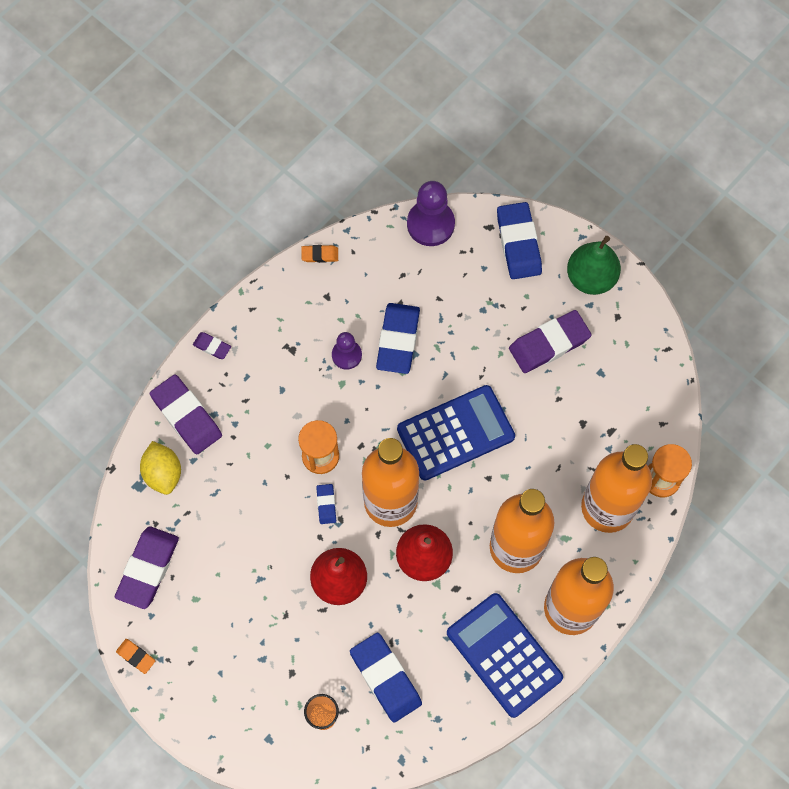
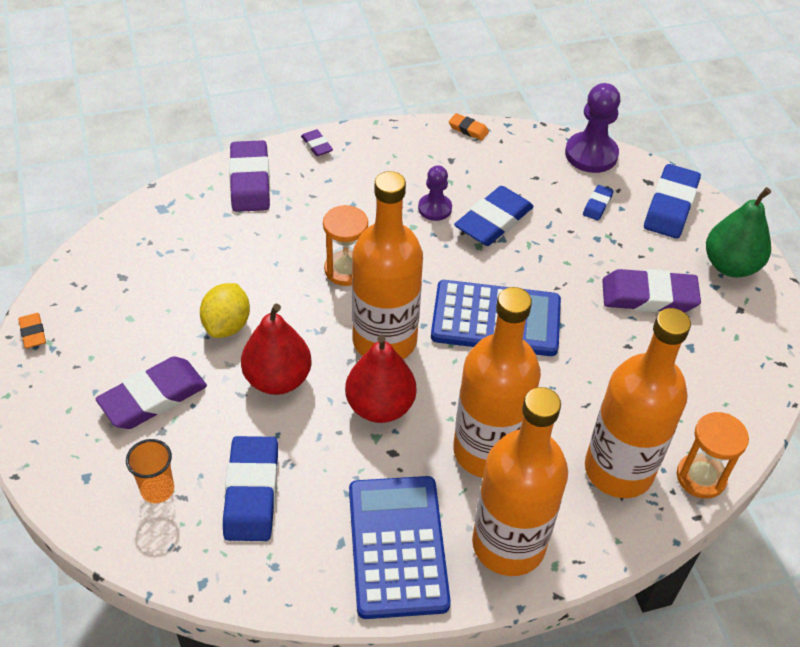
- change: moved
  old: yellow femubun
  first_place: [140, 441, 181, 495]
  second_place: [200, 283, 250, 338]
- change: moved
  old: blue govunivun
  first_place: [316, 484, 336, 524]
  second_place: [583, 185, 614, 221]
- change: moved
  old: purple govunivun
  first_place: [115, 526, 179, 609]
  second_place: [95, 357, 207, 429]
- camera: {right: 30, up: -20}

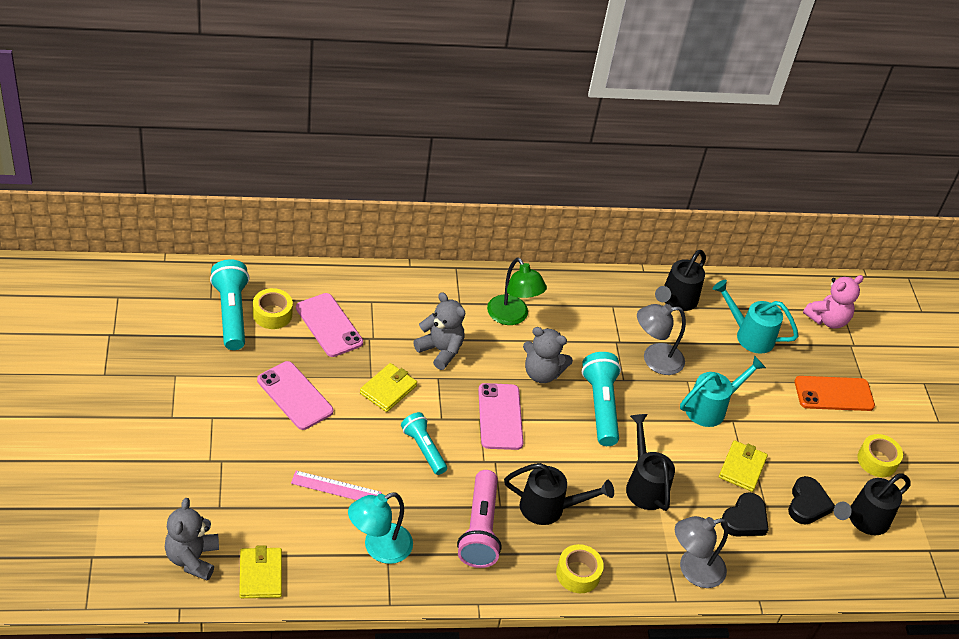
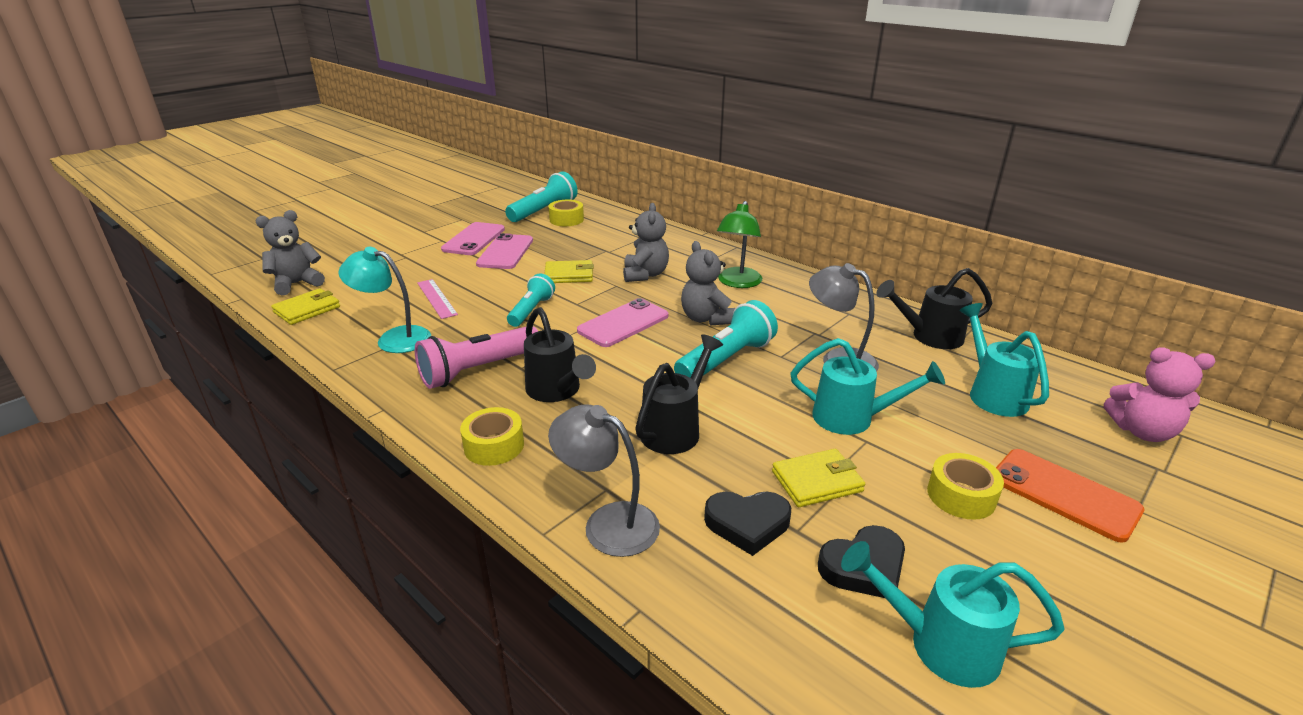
- change: moved
  old: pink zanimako
  first_place: [296, 293, 363, 357]
  second_place: [441, 222, 505, 255]
- change: moved
  old: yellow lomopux
  first_place: [857, 434, 903, 477]
  second_place: [927, 453, 1004, 520]
- change: recoloured
  old: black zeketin
  new: turquoise zeketin
  first_place: [834, 474, 911, 535]
  second_place: [841, 541, 1065, 688]
- camera: {right: 55, up: -15}

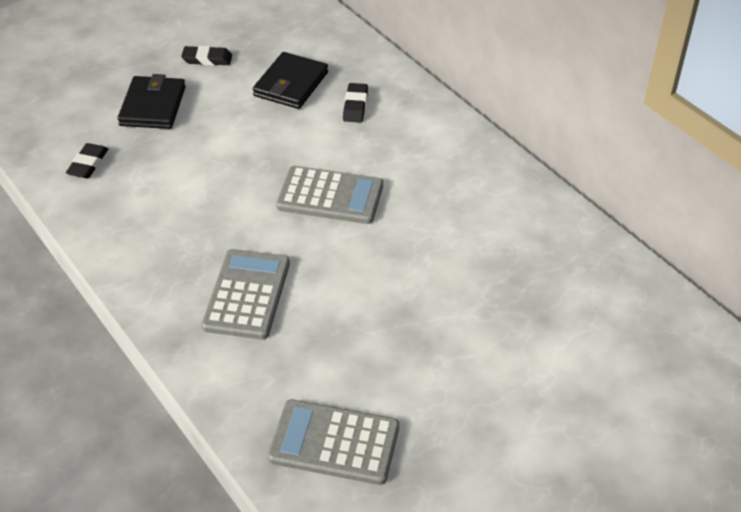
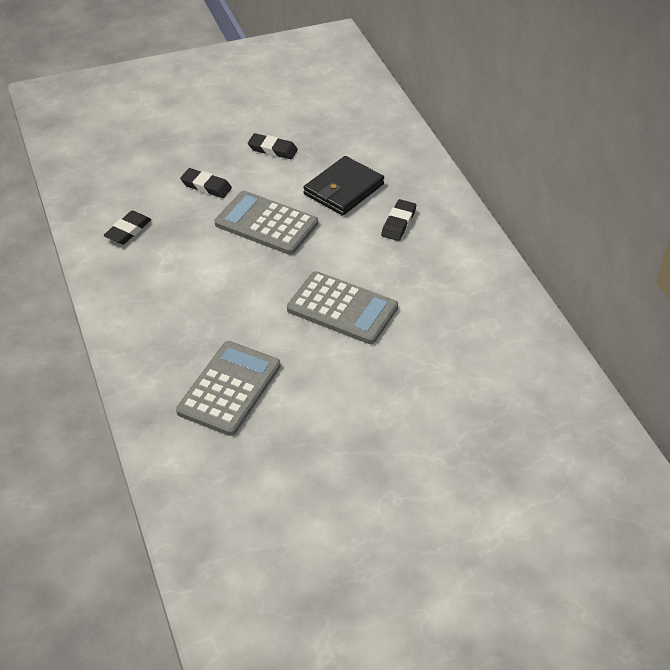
- change: replaced
  old: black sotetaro
  new: black govunivun
  first_place: [118, 74, 186, 129]
  second_place: [180, 168, 232, 198]
- change: moved
  old: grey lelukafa
  first_place: [268, 399, 399, 485]
  second_place: [215, 191, 318, 255]
- camera: {right: 15, up: 0}

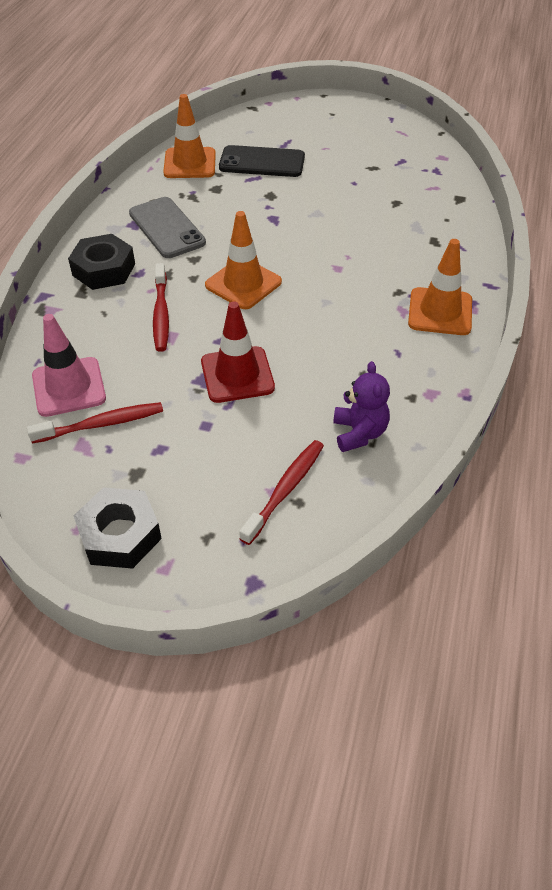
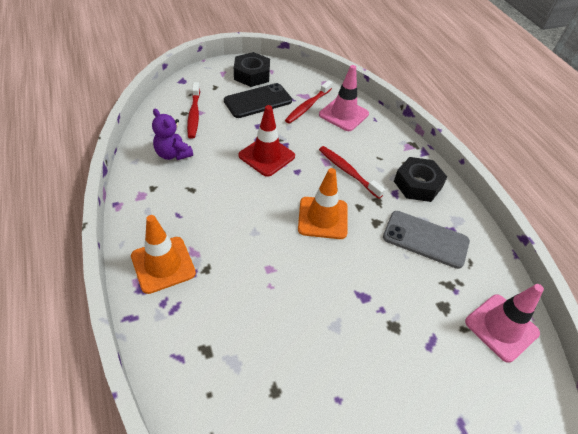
- change: recoloured
  old: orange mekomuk
  new: pink mekomuk
  first_place: [163, 94, 216, 178]
  second_place: [465, 284, 544, 363]
- change: moved
  old: black zanimako
  first_place: [219, 145, 305, 177]
  second_place: [224, 83, 292, 118]
- camera: {right: 140, up: 0}

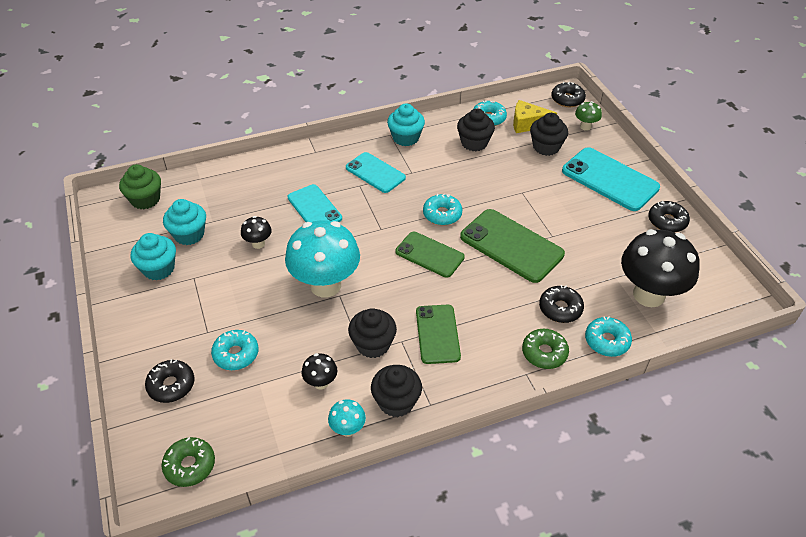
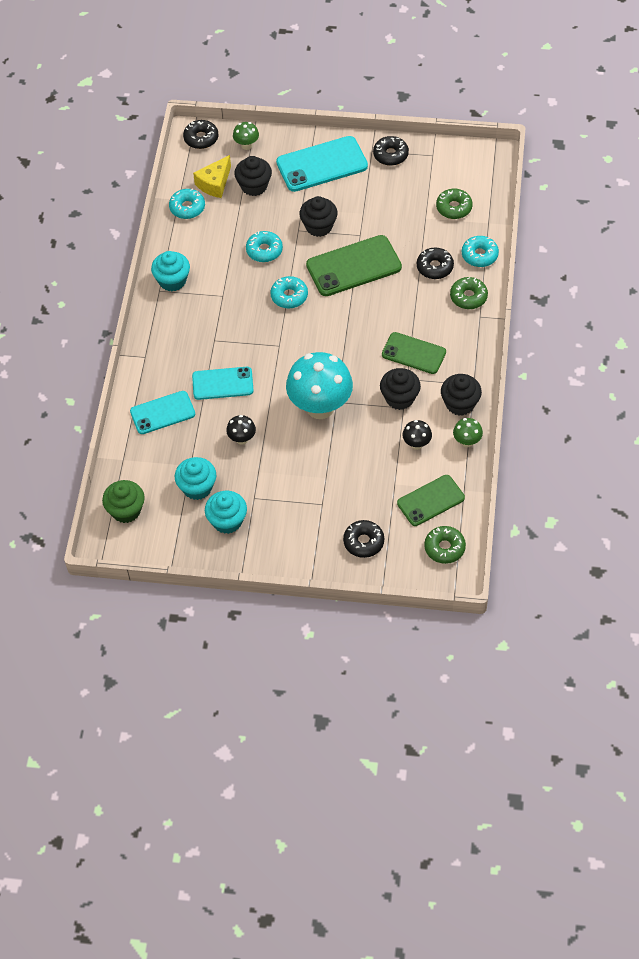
- change: moved
  old: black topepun
  first_place: [457, 108, 495, 151]
  second_place: [300, 196, 337, 237]
- change: moved
  old: turquoise zanimako
  first_place: [346, 152, 406, 193]
  second_place: [130, 391, 195, 434]
- change: replaced
  old: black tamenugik
  new: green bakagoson
  first_place: [621, 229, 700, 307]
  second_place: [436, 189, 473, 219]
- change: moved
  old: green zanimako
  first_place: [396, 232, 465, 278]
  second_place: [397, 475, 465, 526]
- change: moved
  old: turquoise bakagoson
  first_place: [211, 330, 258, 370]
  second_place: [246, 231, 283, 262]
- change: recoloured
  old: turquoise tamenugik
  new: green tamenugik
  first_place: [328, 399, 366, 437]
  second_place: [453, 418, 483, 447]
- camera: {right: -60, up: 10}

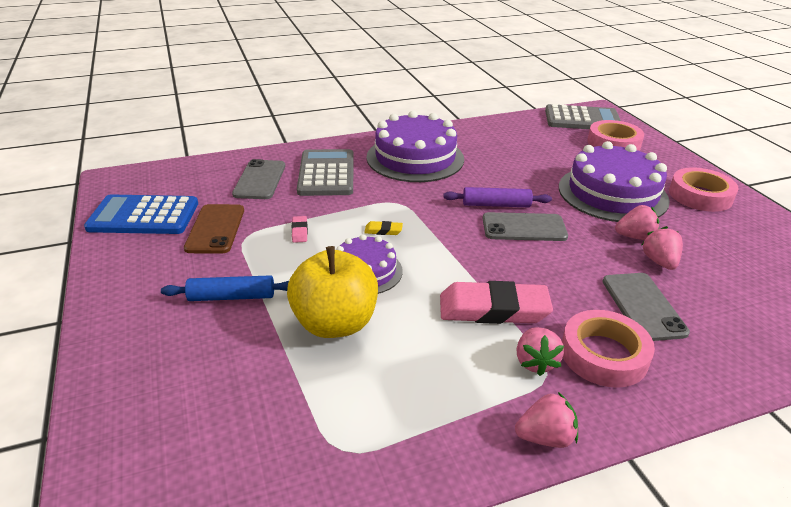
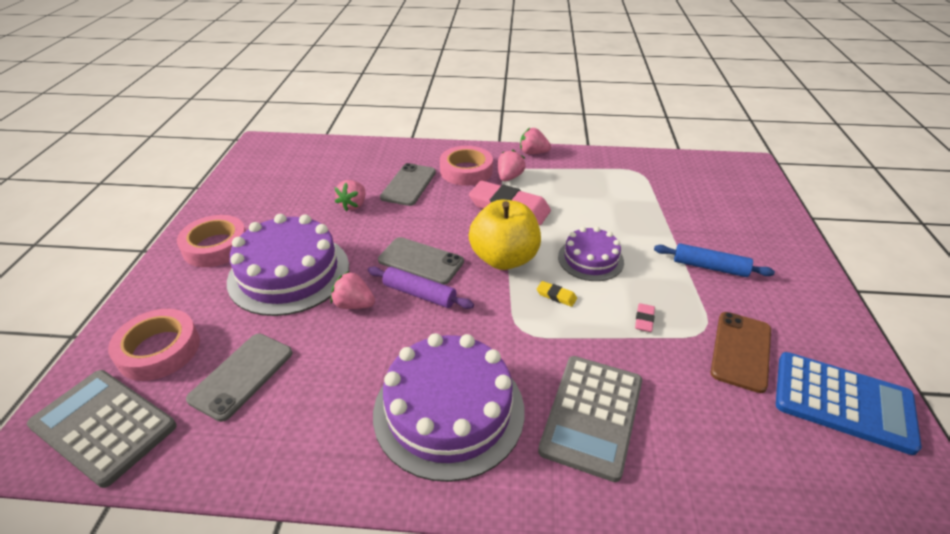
- change: moved
  old: grey zanimako
  first_place: [232, 159, 285, 199]
  second_place: [186, 334, 293, 422]
- change: moved
  old: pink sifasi
  first_place: [615, 205, 659, 240]
  second_place: [331, 271, 375, 309]
- change: moved
  old: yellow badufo
  first_place: [287, 246, 378, 338]
  second_place: [469, 200, 541, 270]
- camera: {right: -155, up: 5}

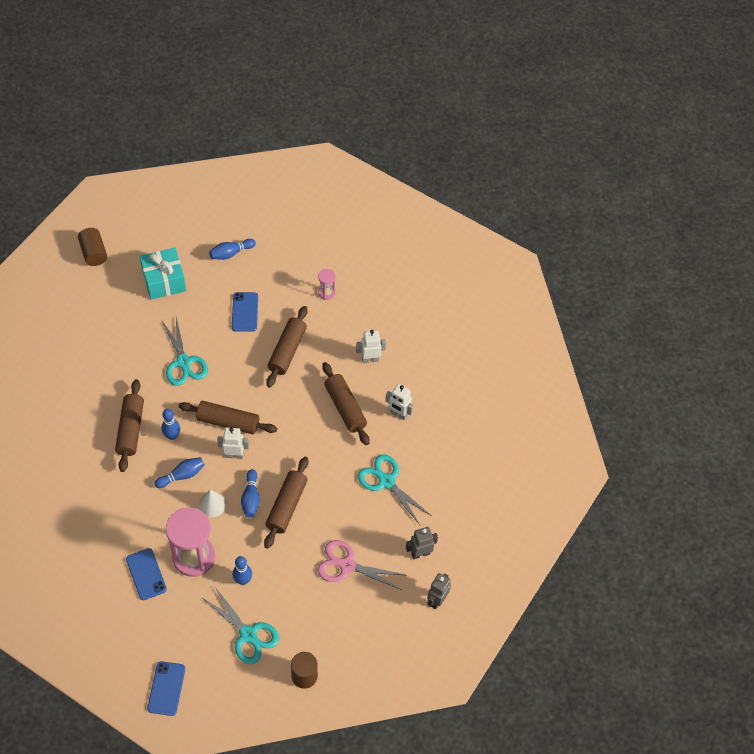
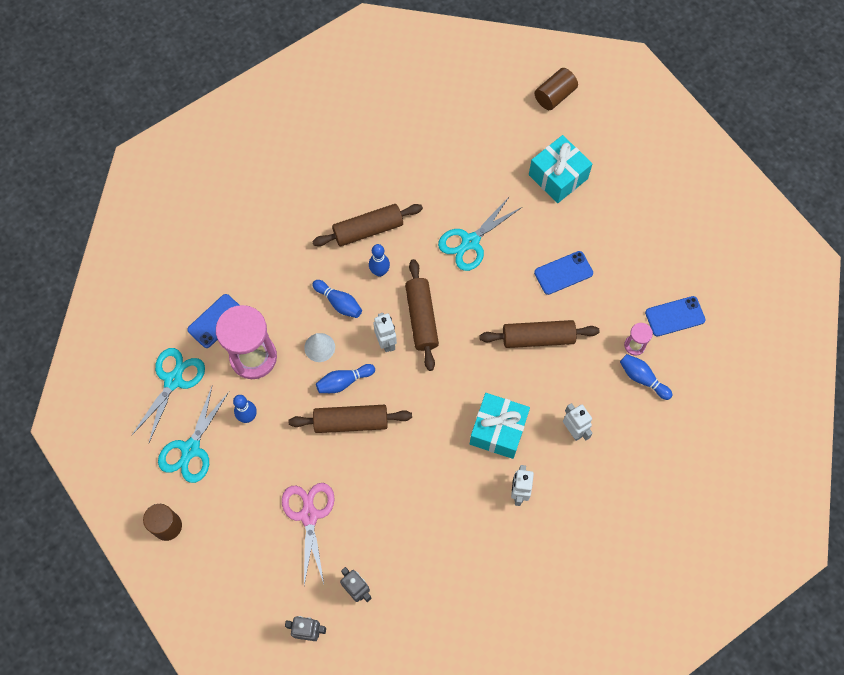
- change: moved
  old: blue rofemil
  first_place: [209, 239, 256, 260]
  second_place: [620, 354, 672, 400]
- change: replaced
  old: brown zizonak
  new: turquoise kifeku
  first_place: [322, 362, 369, 445]
  second_place: [470, 393, 530, 459]
- change: moved
  old: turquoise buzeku
  first_place: [358, 454, 432, 525]
  second_place: [131, 348, 205, 442]
- change: moved
  old: blue zanimako
  first_place: [147, 661, 185, 716]
  second_place: [645, 296, 705, 336]
- camera: {right: 70, up: 10}

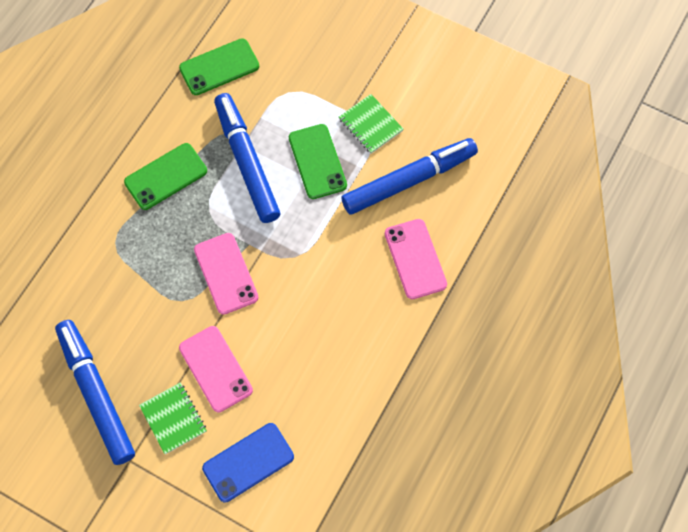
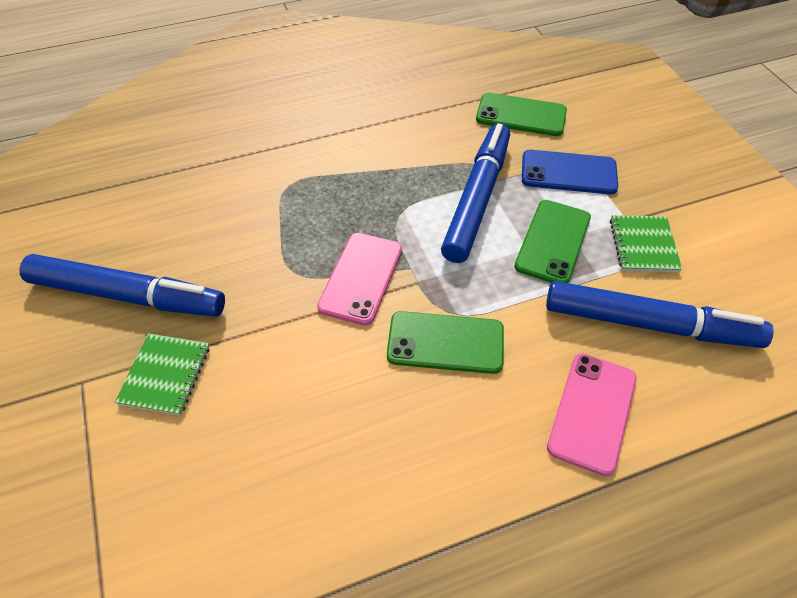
- change: moved
  old: green zanimako
  first_place: [124, 143, 207, 210]
  second_place: [387, 311, 504, 374]
- change: turned
  old: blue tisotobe
  first_place: [55, 320, 135, 465]
  second_place: [19, 254, 225, 317]
  degrees: 90
- change: removed
  old: pink zanimako
  first_place: [179, 326, 253, 412]
- change: moved
  old: blue zanimako
  first_place: [202, 423, 294, 502]
  second_place: [522, 150, 618, 194]
- camera: {right: 40, up: -15}

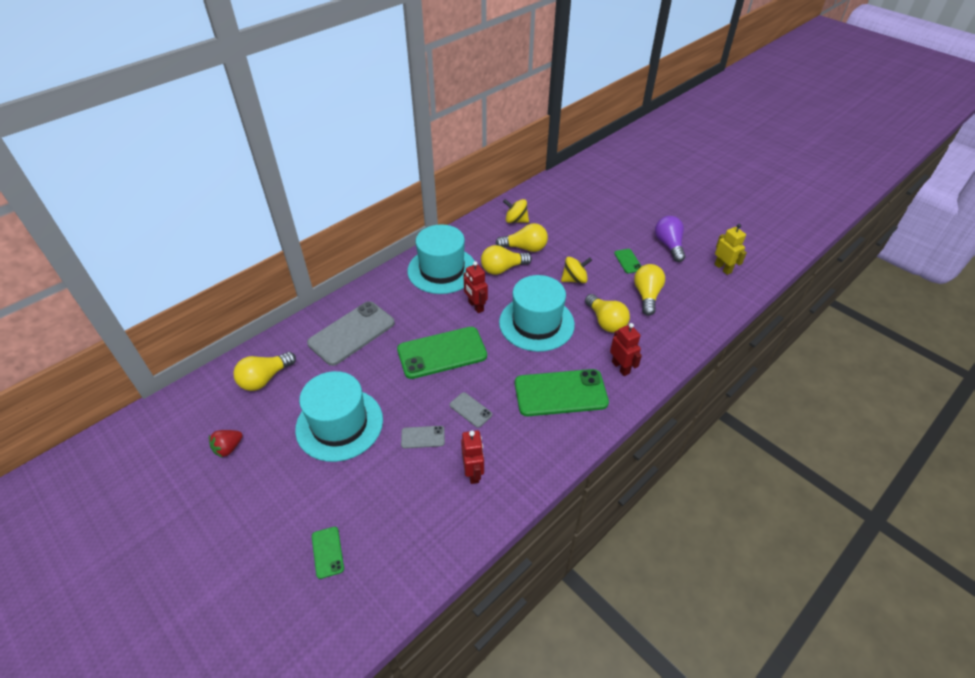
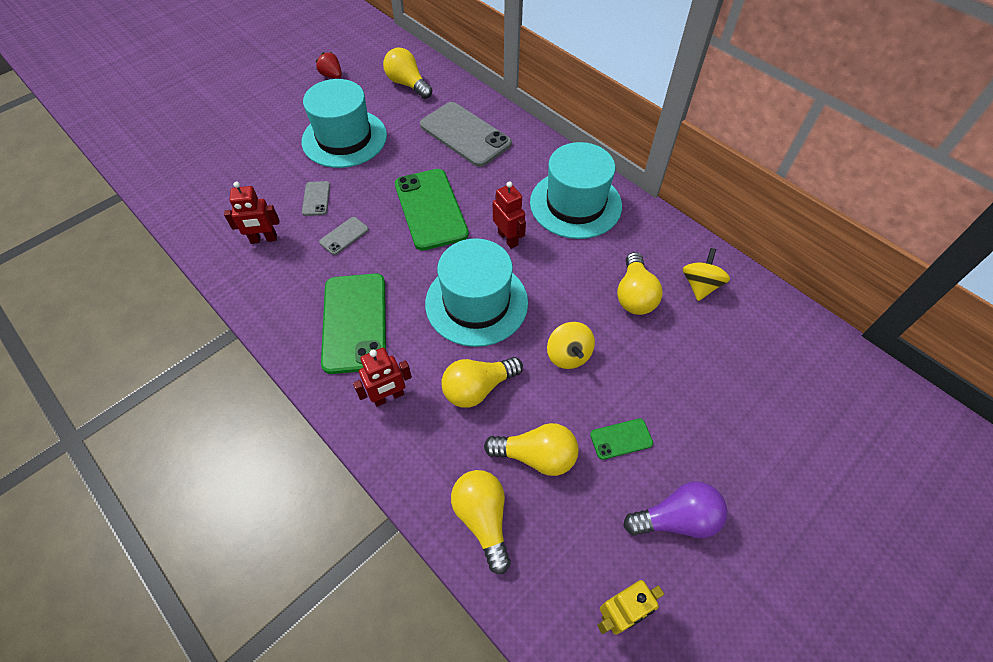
- change: moved
  old: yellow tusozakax
  first_place: [481, 245, 532, 275]
  second_place: [451, 470, 511, 574]
- change: turned
  old: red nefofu
  first_place: [463, 261, 488, 313]
  second_place: [493, 181, 526, 249]
  degrees: 90
- change: removed
  old: green zanimako
  first_place: [312, 527, 344, 579]
- camera: {right: 90, up: 10}

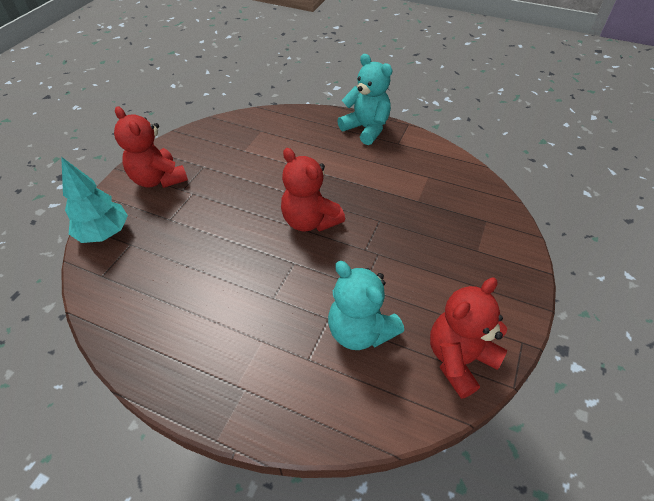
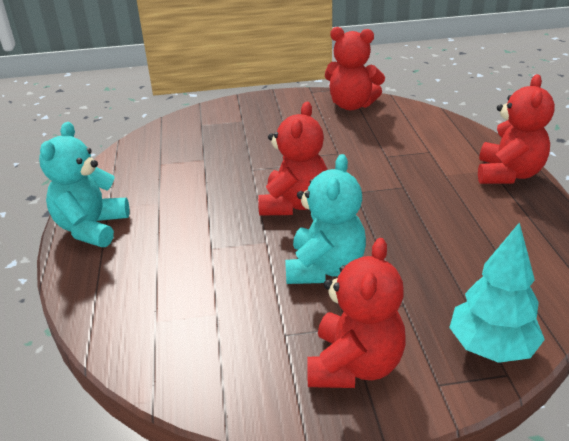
- change: moved
  old: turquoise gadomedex
  first_place: [328, 261, 404, 350]
  second_place: [285, 154, 366, 284]
- change: added
  new: red gadomedex
  second_place: [478, 74, 555, 184]
- camera: {right: -120, up: -15}

